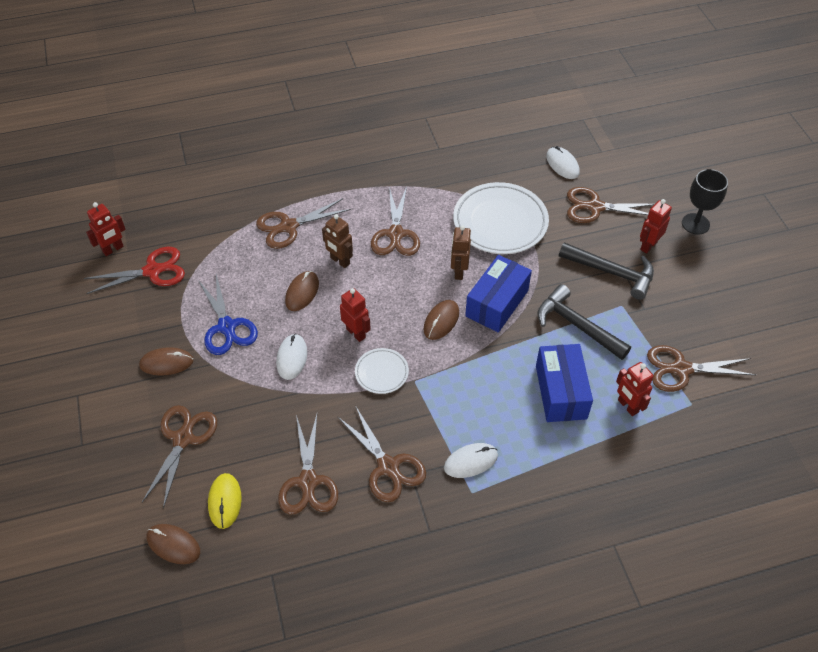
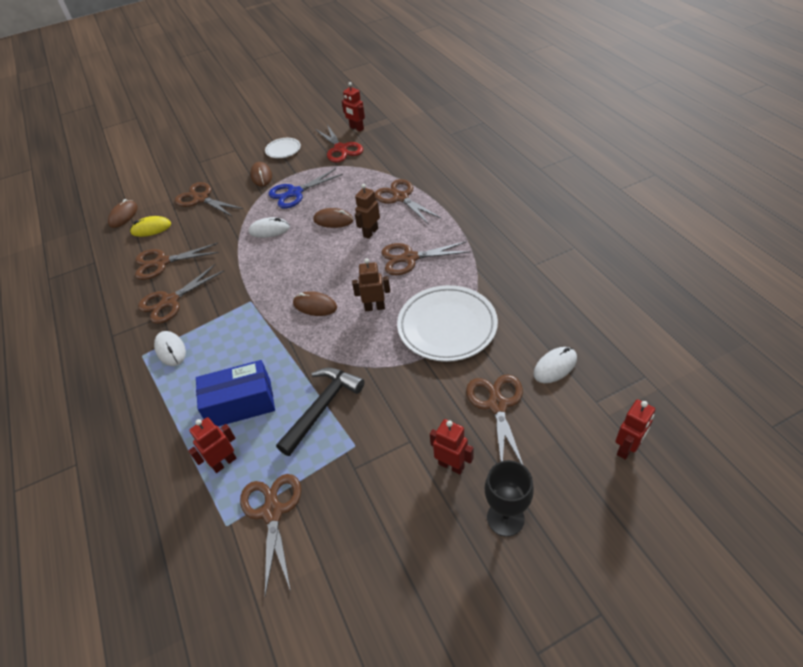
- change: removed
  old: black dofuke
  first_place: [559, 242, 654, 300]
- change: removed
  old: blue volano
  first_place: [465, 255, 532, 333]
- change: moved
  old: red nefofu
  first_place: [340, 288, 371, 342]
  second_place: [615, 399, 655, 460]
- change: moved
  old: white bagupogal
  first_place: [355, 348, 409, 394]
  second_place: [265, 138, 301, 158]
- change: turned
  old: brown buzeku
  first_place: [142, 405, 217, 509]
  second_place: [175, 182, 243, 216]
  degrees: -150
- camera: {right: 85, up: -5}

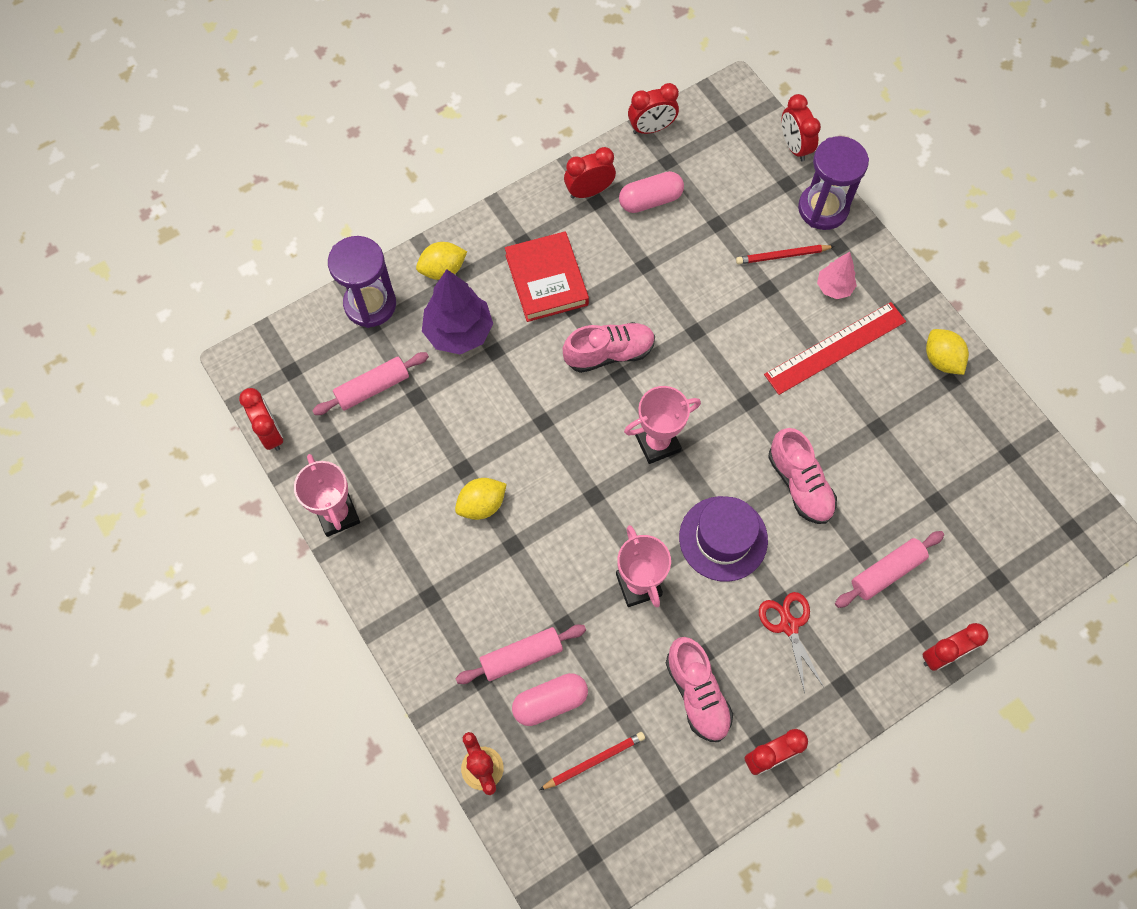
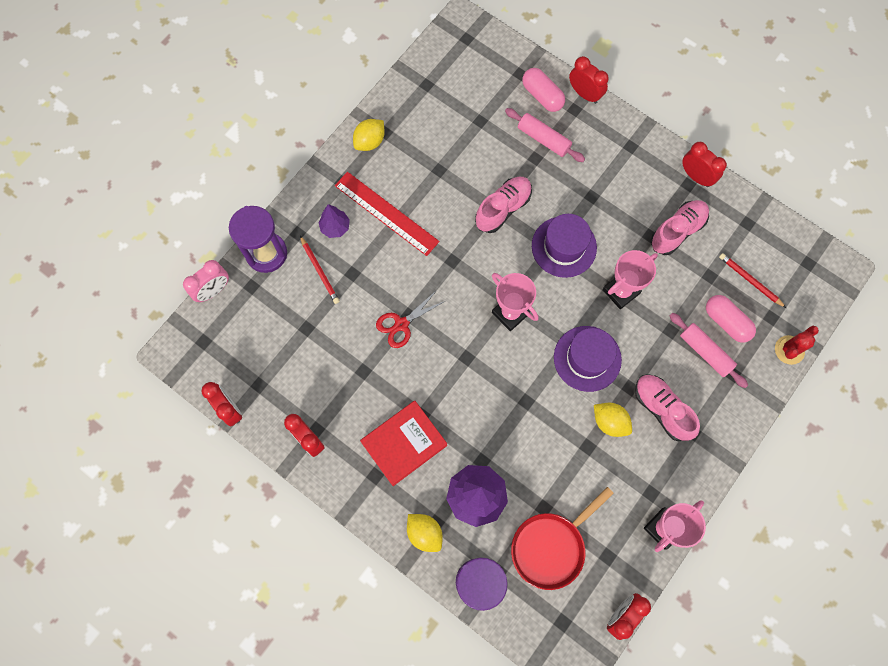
- change: recoloured
  old: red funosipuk
  new: pink funosipuk
  first_place: [782, 94, 821, 162]
  second_place: [183, 260, 229, 302]
- change: moved
  old: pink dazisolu
  first_place: [619, 171, 684, 213]
  second_place: [522, 68, 565, 112]
- change: recoloured
  old: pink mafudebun
  new: purple mafudebun
  first_place: [817, 252, 857, 299]
  second_place: [318, 204, 350, 238]
- change: moved
  old: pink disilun
  first_place: [563, 322, 655, 373]
  second_place: [635, 374, 700, 441]
- change: replaced
  old: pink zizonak
  new: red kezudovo
  first_place: [312, 352, 429, 415]
  second_place: [511, 487, 614, 590]
- change: moved
  old: red buzeku
  first_place: [759, 592, 824, 693]
  second_place: [376, 290, 445, 348]
- change: added
  new: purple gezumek
  second_place: [554, 326, 622, 392]
- camera: {right: -110, up: 5}

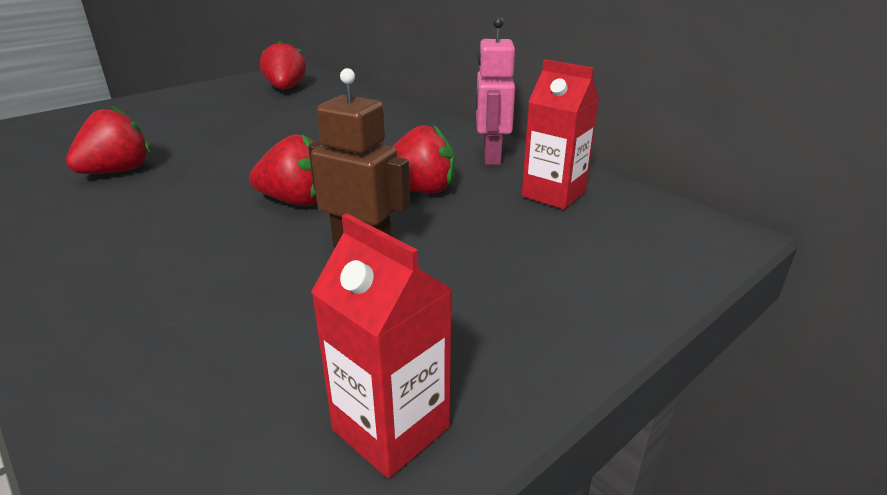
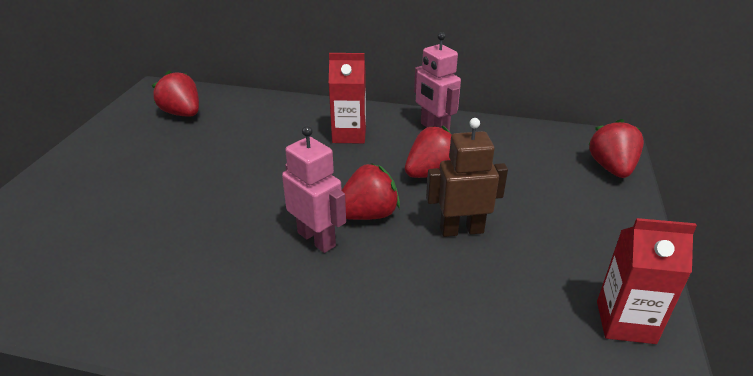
- change: moved
  old: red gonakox
  first_place: [522, 60, 600, 209]
  second_place: [329, 53, 366, 144]
- change: moved
  old: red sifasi
  first_place: [66, 105, 150, 174]
  second_place: [588, 119, 644, 178]
- change: added
  new: pink nefofu
  second_place: [282, 126, 346, 253]
- camera: {right: -35, up: 5}

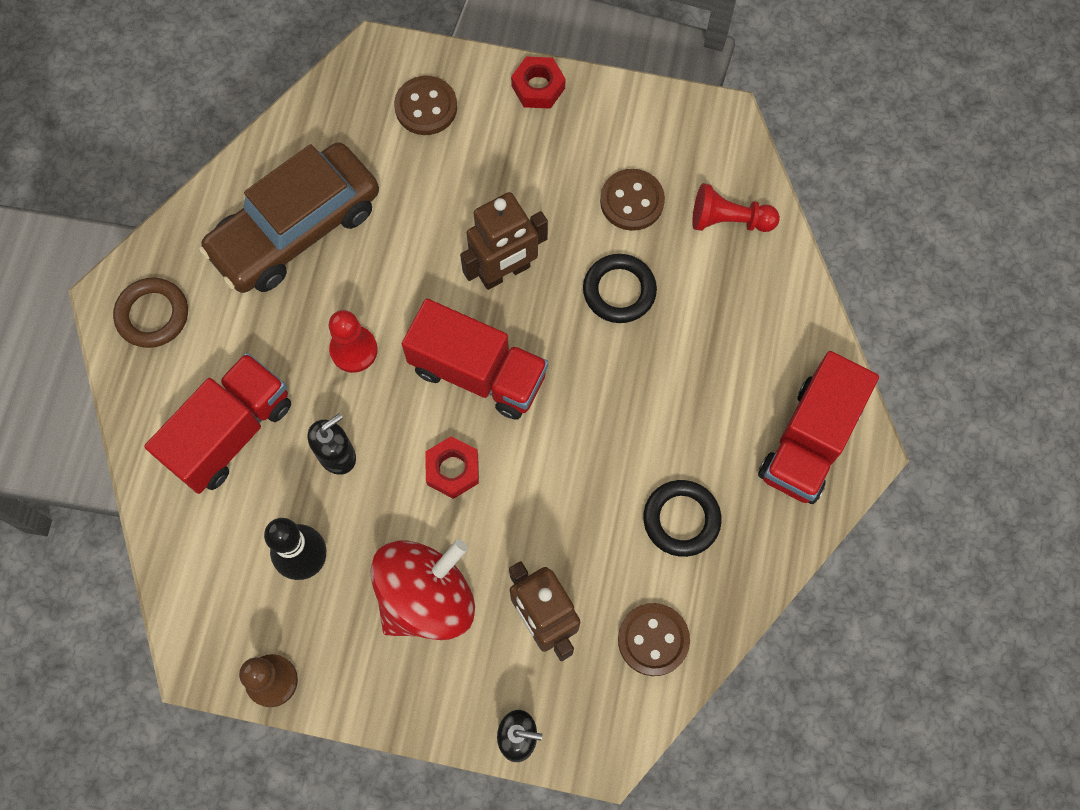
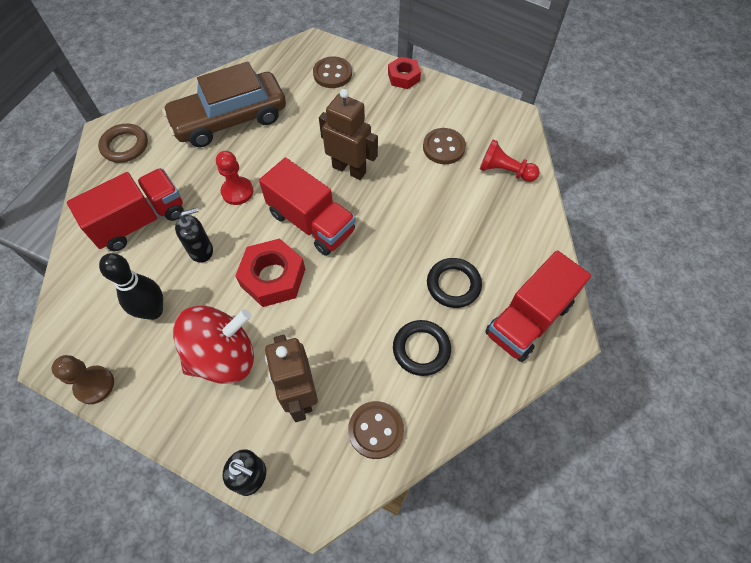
- change: turned
  old: brown nefofu
  first_place: [460, 192, 548, 290]
  second_place: [319, 89, 378, 180]
  degrees: -135
- change: moved
  old: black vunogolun
  first_place: [583, 254, 657, 323]
  second_place: [427, 258, 482, 308]
- change: resized
  old: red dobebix
  first_place: [425, 436, 479, 499]
  second_place: [235, 238, 305, 307]
  factor: 1.59
- camera: {right: 15, up: -10}

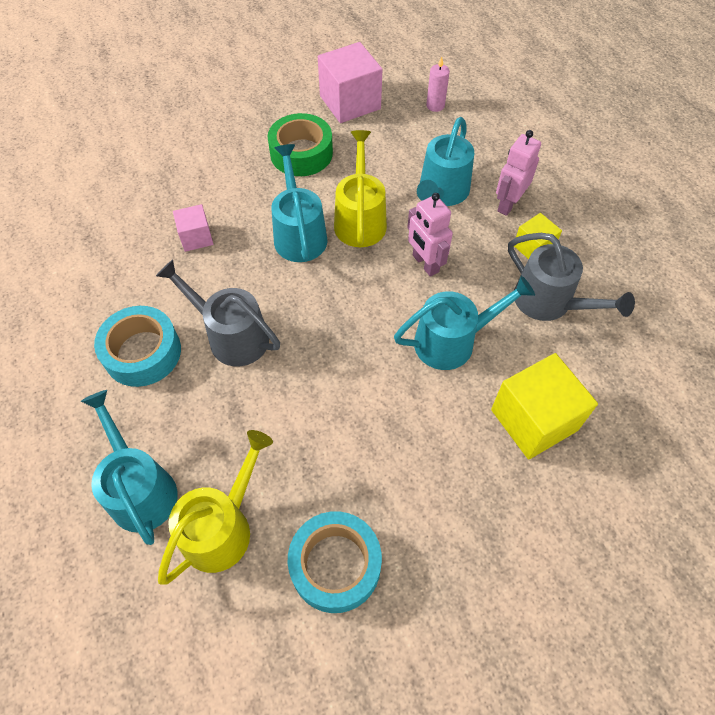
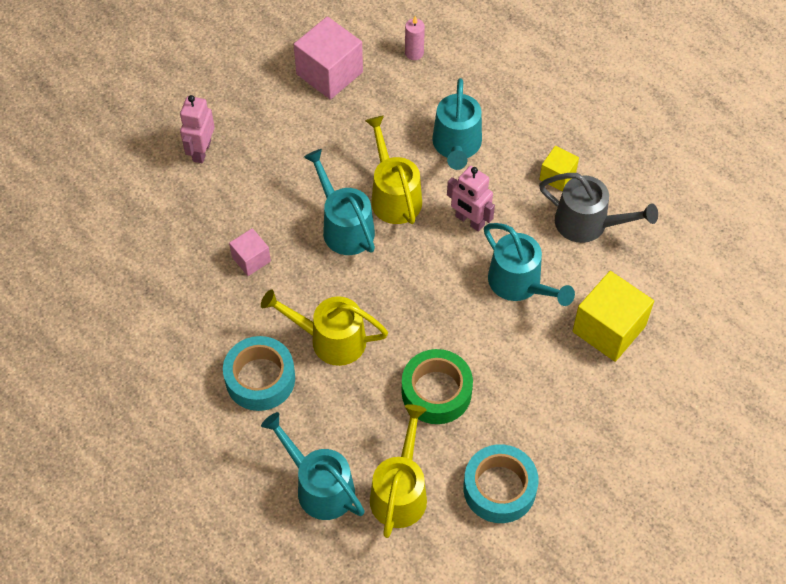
- change: moved
  old: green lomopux
  first_place: [268, 113, 333, 176]
  second_place: [402, 349, 473, 424]
- change: moved
  old: pink nefofu
  first_place: [496, 130, 541, 216]
  second_place: [180, 95, 215, 163]
- change: recoloured
  old: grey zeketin
  new: yellow zeketin
  first_place: [156, 260, 280, 366]
  second_place: [261, 289, 388, 366]
- change: turned
  old: turquoise zeketin
  first_place: [394, 276, 535, 370]
  second_place: [484, 223, 575, 306]
  degrees: 90
- camera: {right: -20, up: 0}

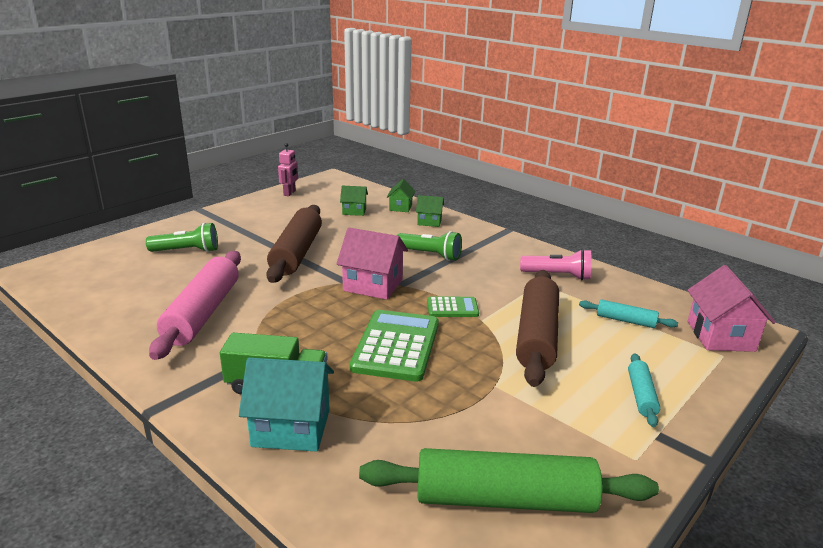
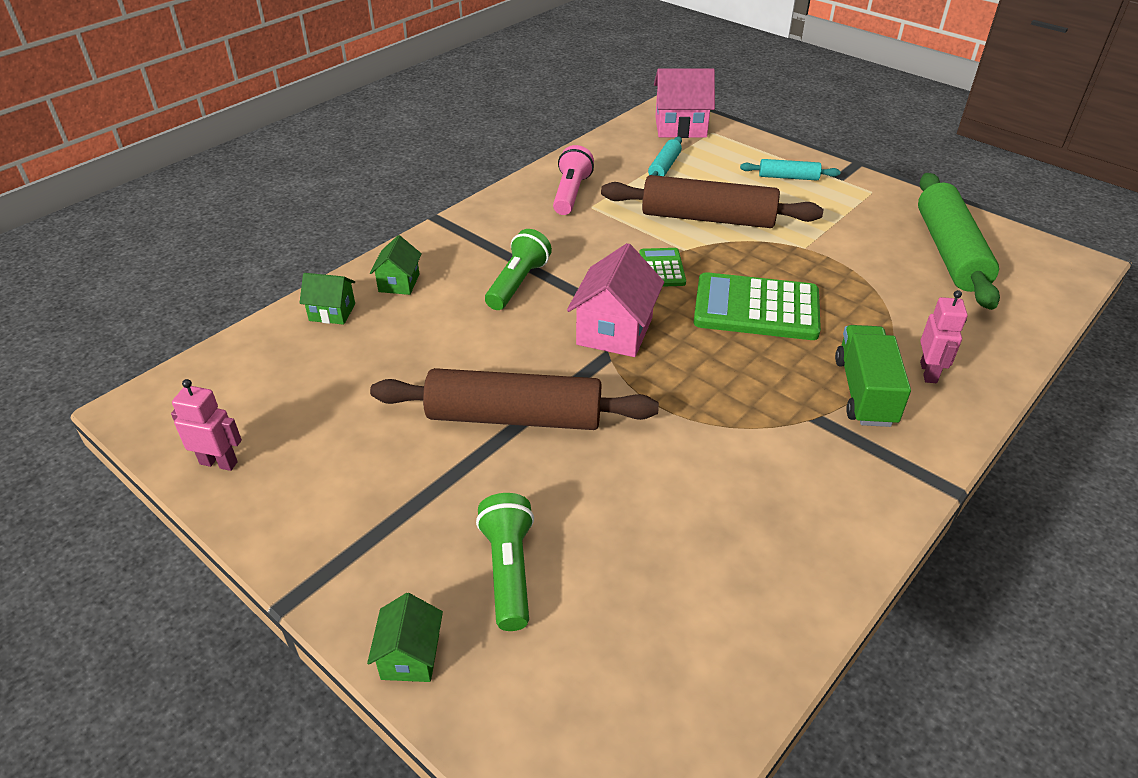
- change: moved
  old: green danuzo
  first_place: [340, 186, 368, 216]
  second_place: [367, 593, 443, 682]
- change: removed
  old: pink zizonak
  first_place: [149, 251, 241, 360]
- change: replaced
  old: turquoise danuzo
  new: pink nefofu
  first_place: [239, 357, 334, 452]
  second_place: [920, 290, 968, 383]
- camera: {right: -90, up: 15}

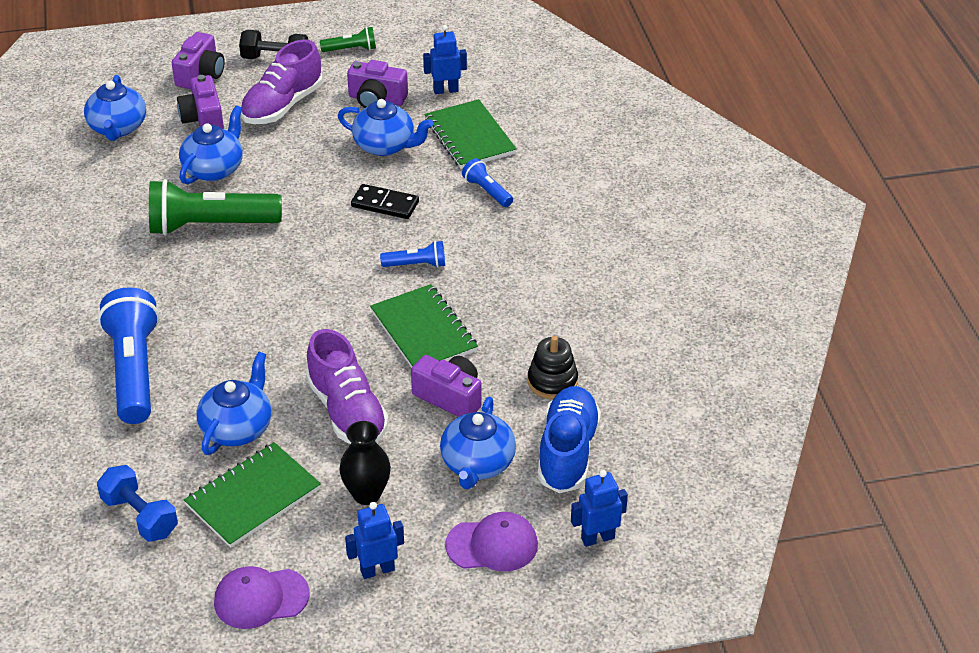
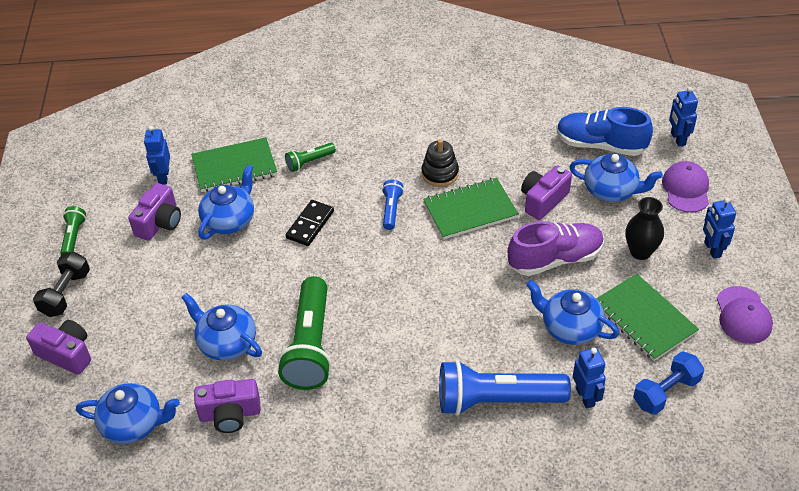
- change: removed
  old: purple disilun
  first_place: [240, 40, 323, 124]
- change: moved
  old: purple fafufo
  first_place: [177, 75, 224, 129]
  second_place: [194, 379, 261, 433]
- change: recoloured
  old: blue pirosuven
  new: green pirosuven
  first_place: [462, 158, 513, 207]
  second_place: [285, 143, 336, 172]
- change: moved
  old: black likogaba
  first_place: [528, 336, 578, 399]
  second_place: [421, 139, 459, 187]
- change: added
  new: blue nefofu
  second_place: [573, 347, 606, 409]
- camera: {right: -80, up: 5}

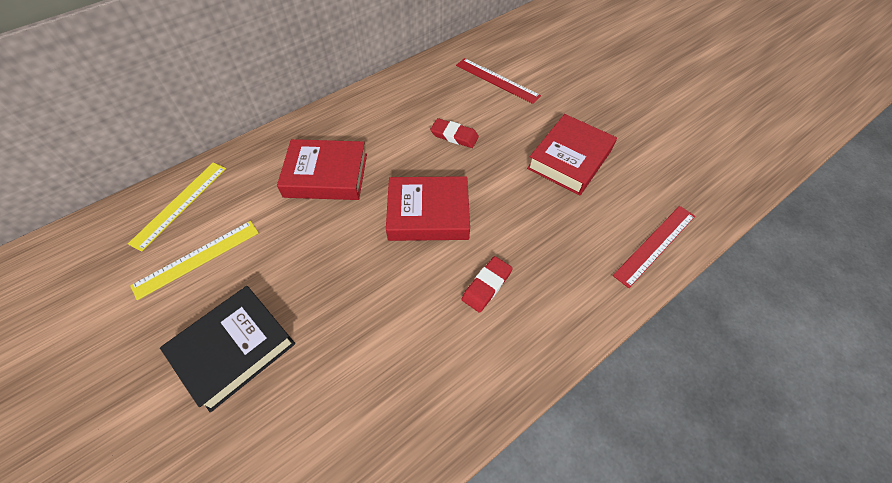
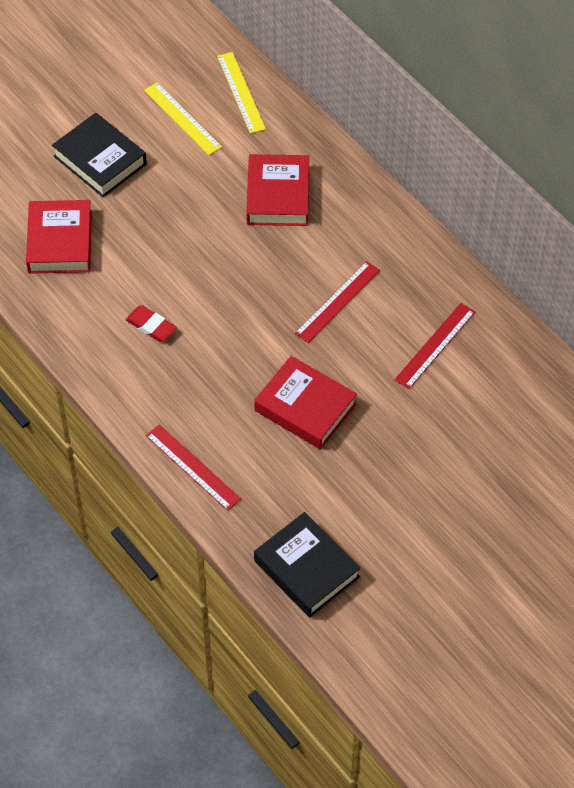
- change: replaced
  old: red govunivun
  new: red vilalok
  first_place: [430, 118, 479, 148]
  second_place: [295, 261, 380, 343]
- change: turned
  old: yellow vilalok
  first_place: [128, 162, 226, 252]
  second_place: [217, 52, 266, 134]
  degrees: 45
- change: moved
  old: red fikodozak
  first_place: [386, 176, 470, 241]
  second_place: [26, 200, 92, 274]
- change: added
  new: black fikodozak
  second_place: [254, 512, 361, 617]
- camera: {right: 90, up: 0}

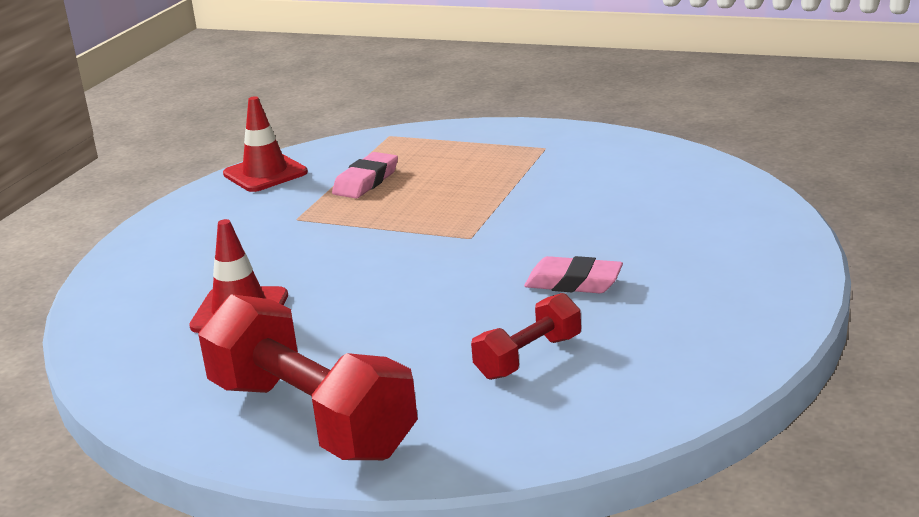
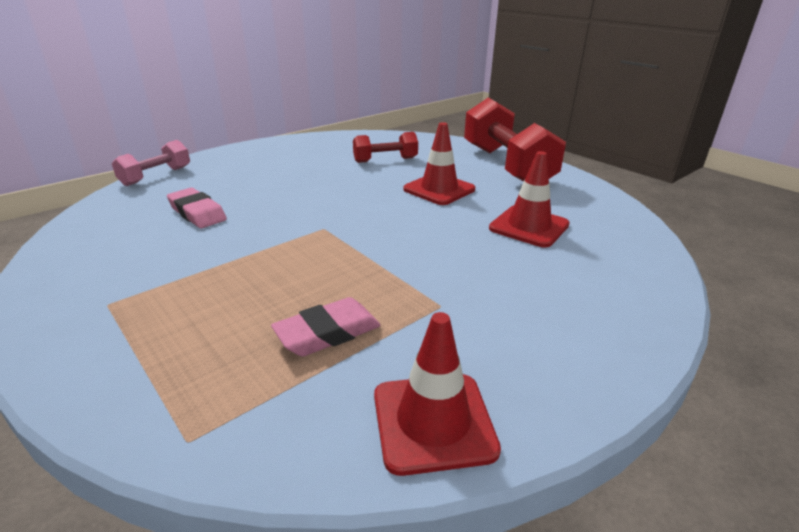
- change: moved
  old: pink govunivun
  first_place: [524, 256, 623, 293]
  second_place: [167, 188, 227, 228]
- change: added
  new: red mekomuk
  second_place: [403, 122, 475, 205]
- change: added
  new: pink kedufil
  second_place: [112, 140, 190, 186]
- camera: {right: -155, up: 5}

